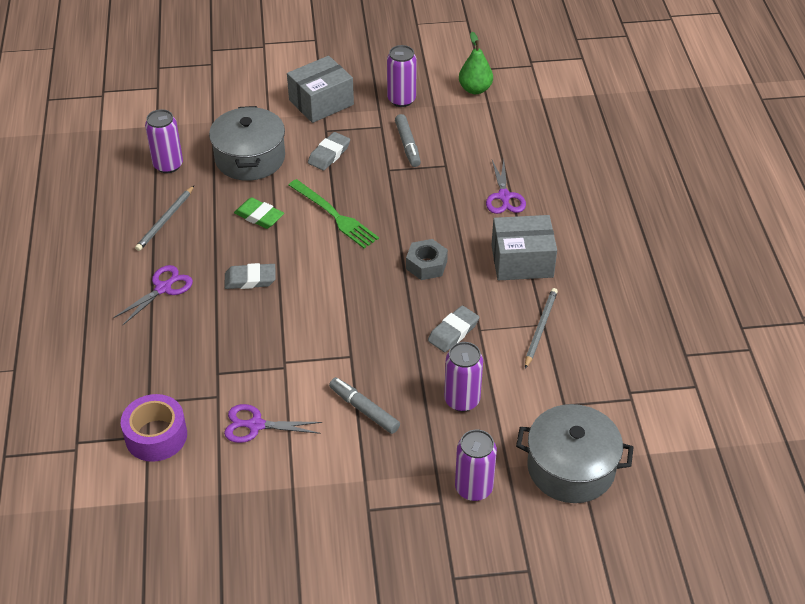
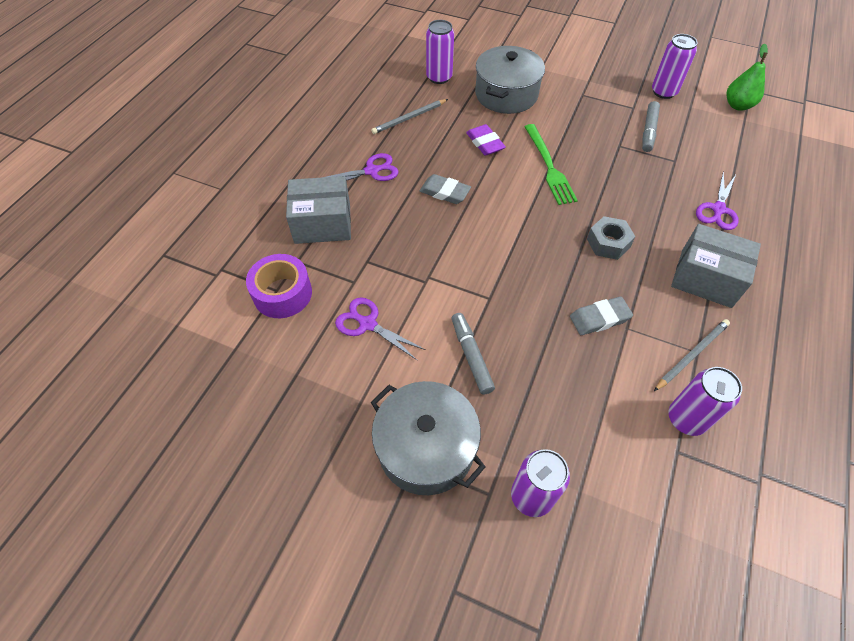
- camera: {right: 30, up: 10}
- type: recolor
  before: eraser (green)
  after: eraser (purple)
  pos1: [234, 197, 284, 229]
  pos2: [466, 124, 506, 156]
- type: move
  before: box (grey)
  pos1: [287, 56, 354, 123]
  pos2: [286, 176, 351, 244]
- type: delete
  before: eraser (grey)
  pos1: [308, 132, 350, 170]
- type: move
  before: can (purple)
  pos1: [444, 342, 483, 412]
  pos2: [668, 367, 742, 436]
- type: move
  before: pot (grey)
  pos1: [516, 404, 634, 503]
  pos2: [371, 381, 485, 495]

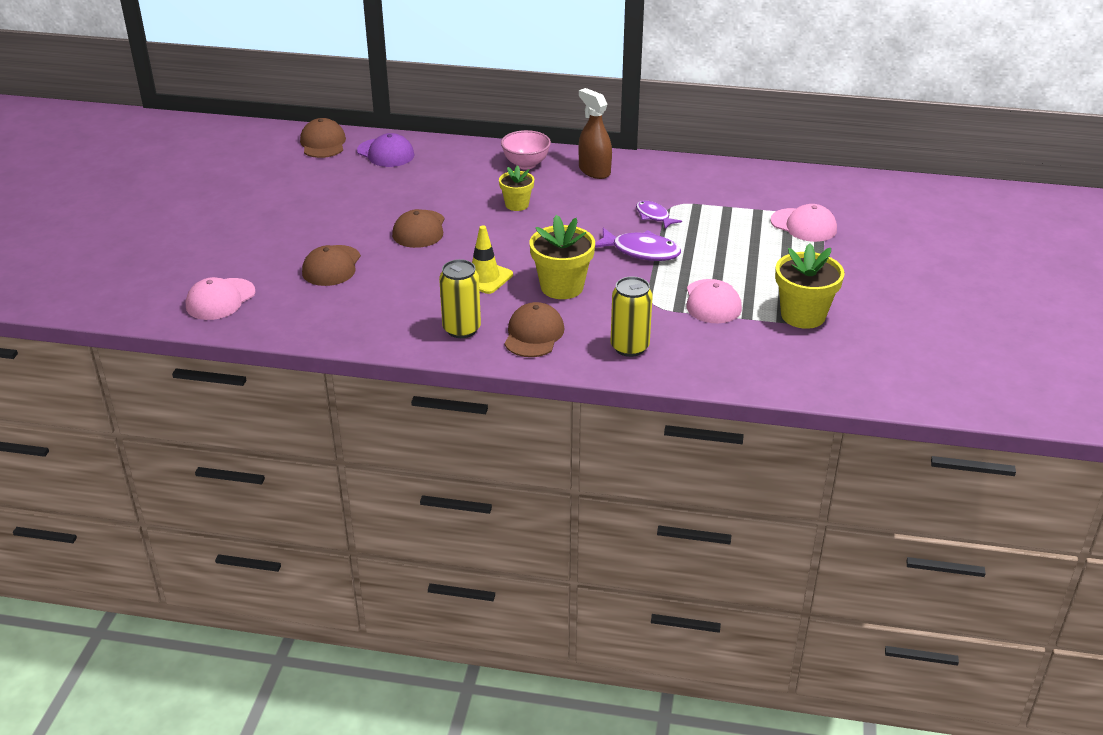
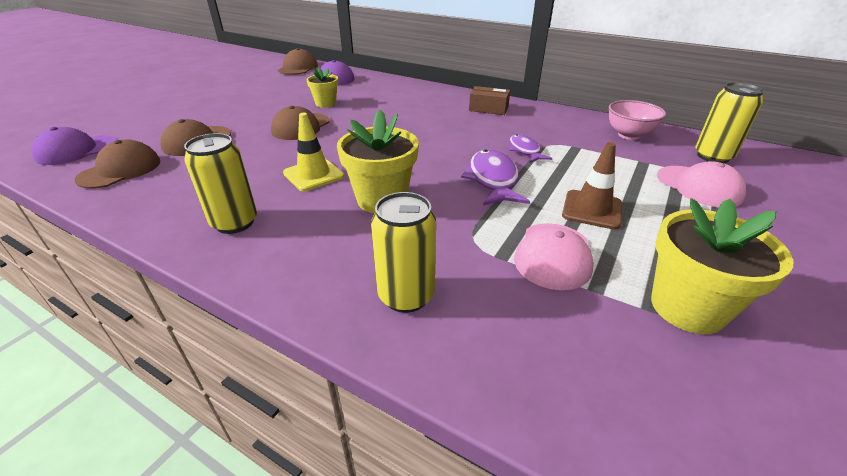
- camera: {right: 20, up: 0}
- type: recolor
  before: cap (pink)
  after: cap (purple)
  pos1: [186, 277, 256, 320]
  pos2: [32, 127, 117, 165]
- type: move
  before: flower pot (yellow)
  pos1: [499, 165, 534, 211]
  pos2: [306, 67, 338, 108]
- type: move
  before: bowl (pink)
  pos1: [501, 130, 551, 170]
  pos2: [609, 100, 666, 140]
- type: move
  before: cap (brown)
  pos1: [505, 302, 564, 357]
  pos2: [75, 139, 160, 189]
- type: replace
  before: spray bottle (brown)
  after: box (brown)
  pos1: [578, 88, 612, 179]
  pos2: [469, 86, 510, 115]
- type: rotate
  before: fish (purple)
  pos1: [595, 228, 681, 261]
  pos2: [461, 149, 530, 205]
  turn: -135
- type: insert
  after: traffic cone (brown)
  pos2: [562, 142, 622, 229]
- type: insert
  after: can (yellow)
  pos2: [695, 82, 764, 163]

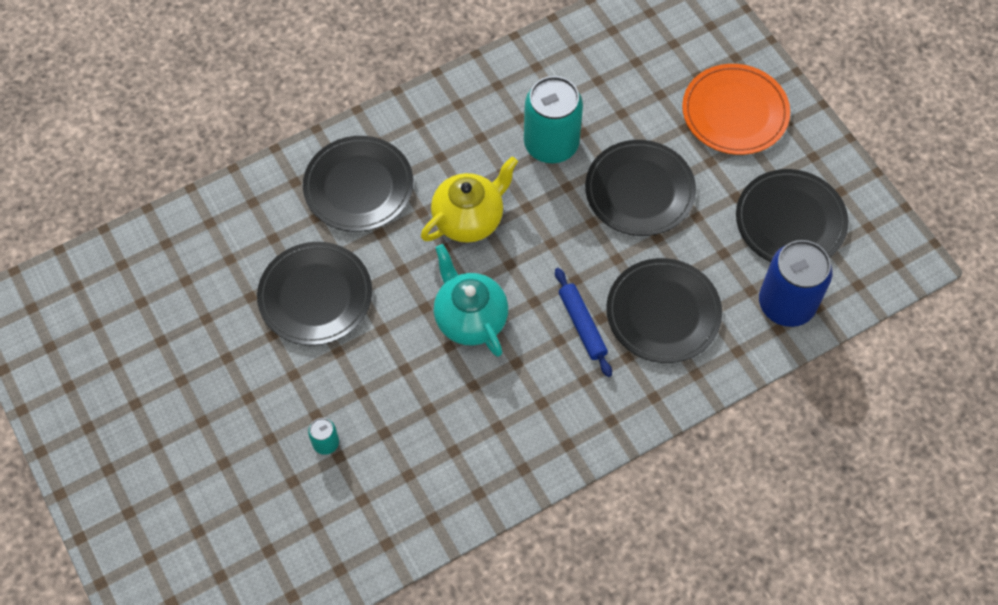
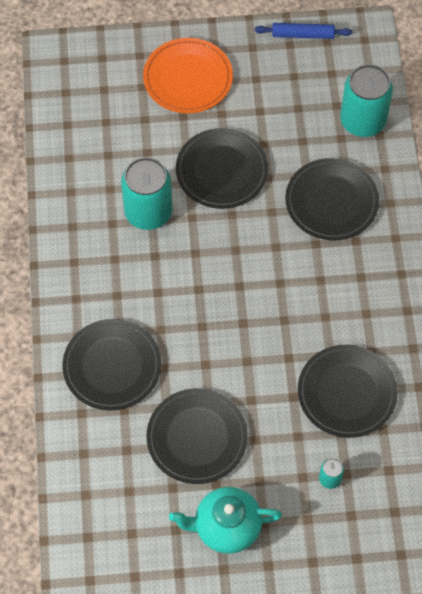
- camera: {right: -65, up: 0}
- type: delete
  before: teapot (yellow)
  pos1: [421, 157, 518, 243]
- type: move
  before: teapot (turquoise)
  pos1: [434, 244, 508, 357]
  pos2: [169, 487, 282, 554]
- type: move
  before: rolling pin (blue)
  pos1: [555, 268, 612, 377]
  pos2: [255, 23, 352, 39]
- type: move
  before: plate (black)
  pos1: [736, 169, 848, 262]
  pos2: [298, 345, 398, 438]
- type: recolor
  before: can (blue)
  after: can (turquoise)
  pos1: [759, 240, 833, 327]
  pos2: [340, 64, 393, 137]

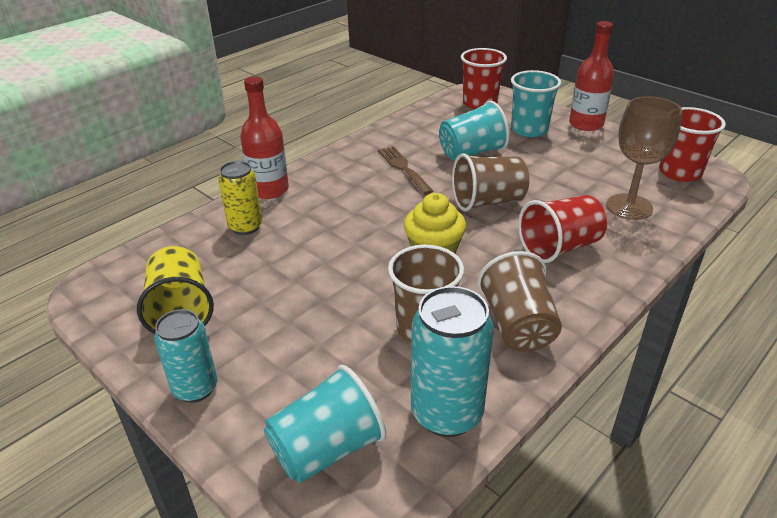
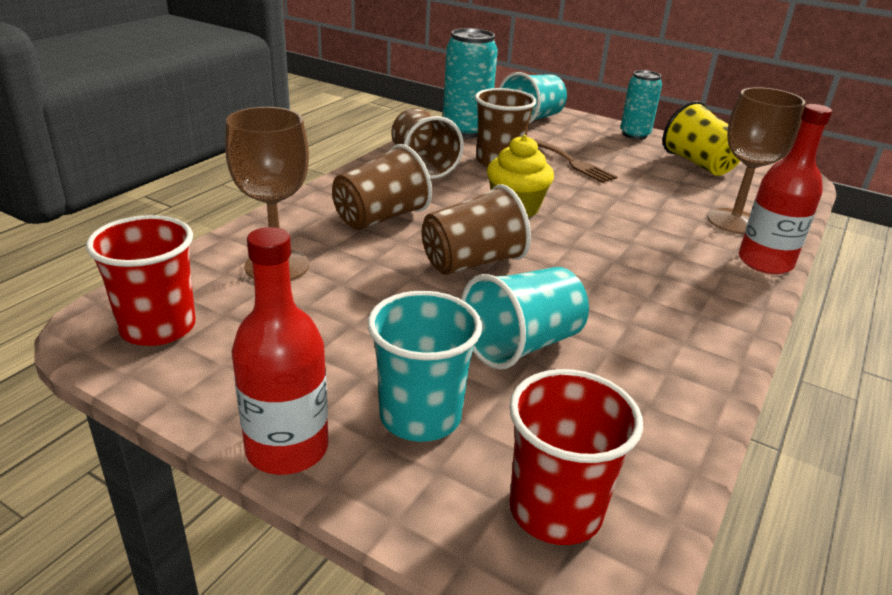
- camera: {right: 165, up: -5}
- type: replace
  before: can (yellow)
  after: goblet (brown)
  pos1: [218, 161, 262, 235]
  pos2: [707, 87, 805, 234]
- type: move
  before: fork (brown)
  pos1: [378, 146, 433, 195]
  pos2: [534, 139, 618, 183]
- type: recolor
  before: cup (red)
  after: cup (brown)
  pos1: [518, 195, 607, 263]
  pos2: [332, 144, 432, 230]

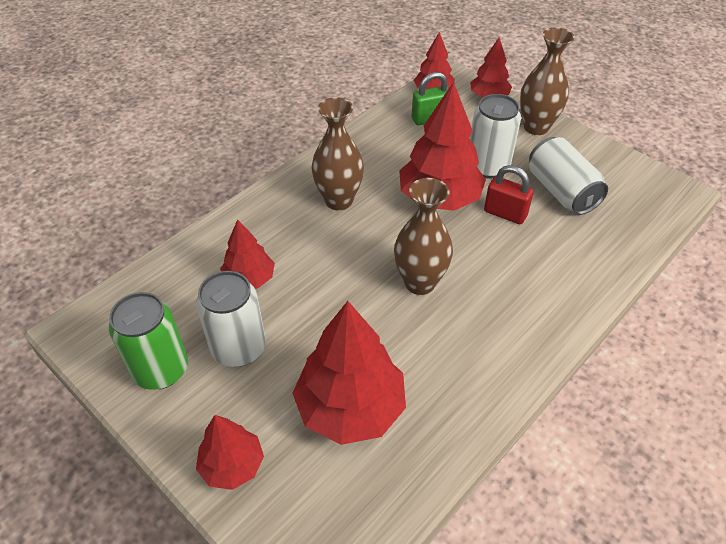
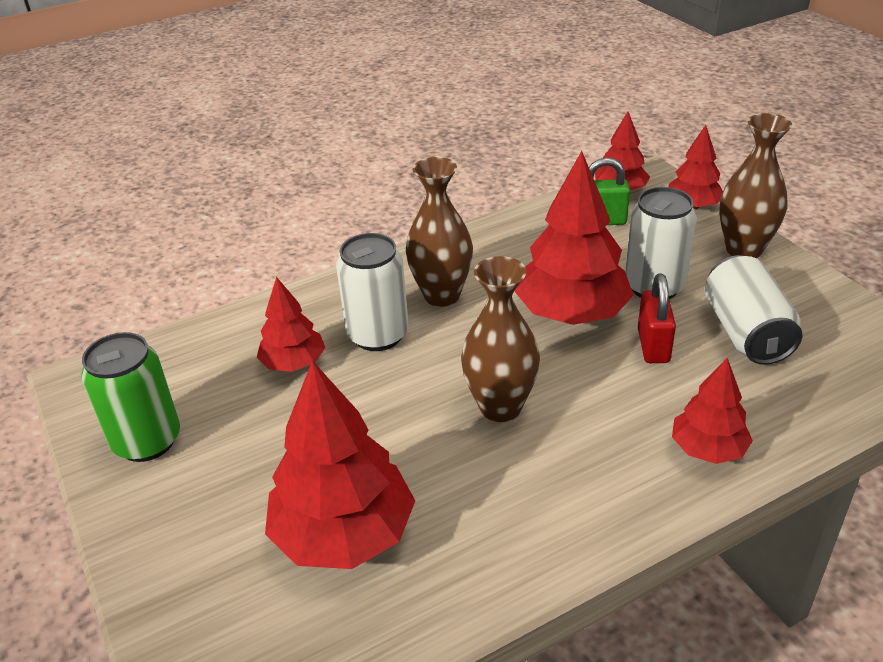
- camera: {right: 20, up: -10}
- type: move
  before: can (white)
  pos1: [196, 271, 266, 367]
  pos2: [336, 233, 408, 351]
- type: move
  before: tree (red)
  pos1: [196, 415, 264, 490]
  pos2: [672, 358, 753, 464]
- type: rotate
  before: padlock (red)
  pos1: [484, 165, 534, 224]
  pos2: [638, 274, 676, 363]
  turn: 45

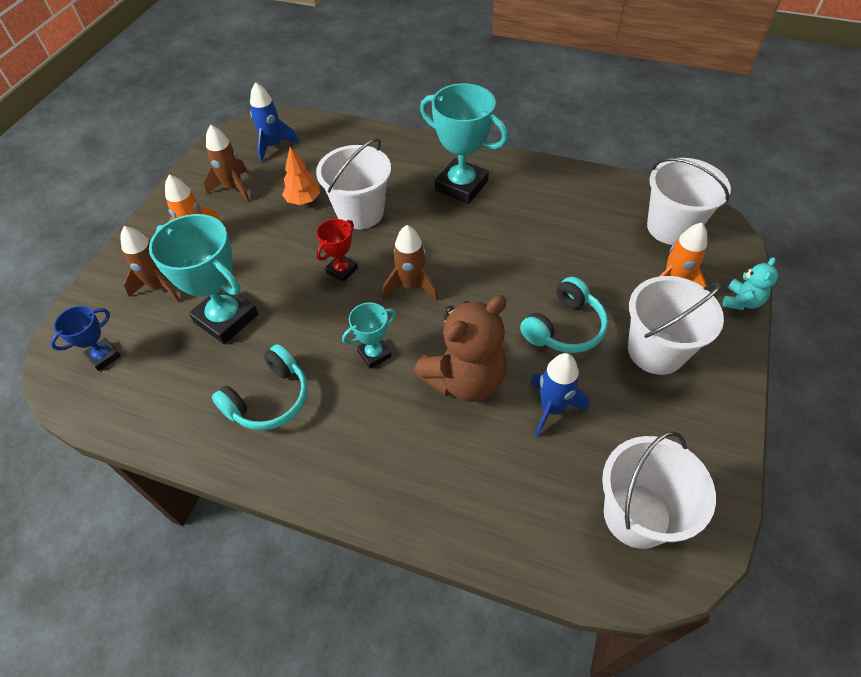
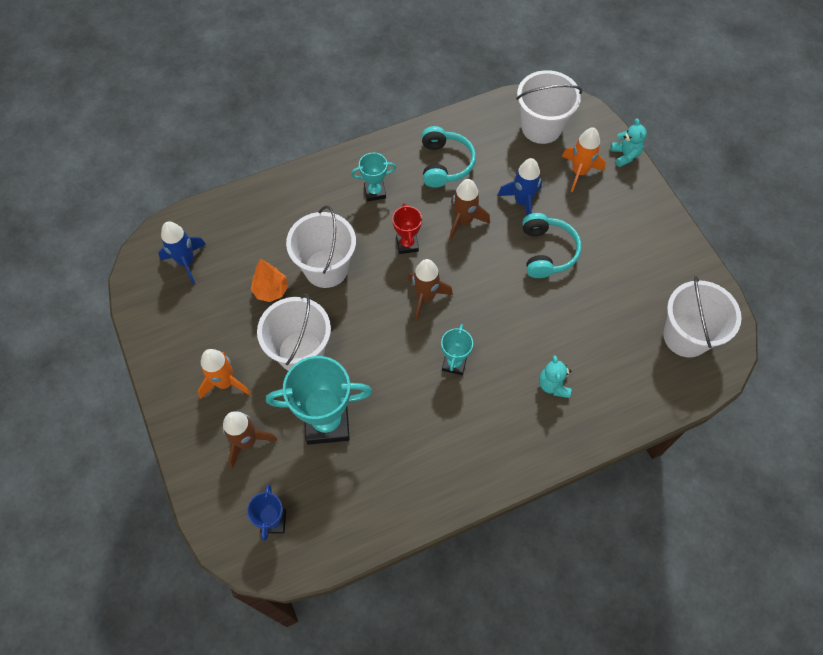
- camera: {right: -45, up: 10}
- type: move
  before: rocket (brown)
  pos1: [204, 125, 250, 202]
  pos2: [449, 179, 490, 240]
- type: move
  before: headphones (turquoise)
  pos1: [212, 344, 308, 430]
  pos2: [422, 126, 476, 188]
- type: move
  before: trophy (red)
  pos1: [316, 219, 358, 282]
  pos2: [392, 203, 422, 254]
- type: delete
  before: teddy bear (brown)
  pos1: [413, 295, 507, 402]
- type: resize
  before: trophy (turquoise)
  pos1: [420, 83, 508, 204]
  pos2: [351, 153, 396, 201]
  scale: 0.52
- type: move
  before: rocket (blue)
  pos1: [531, 353, 589, 438]
  pos2: [497, 158, 542, 215]
- type: move
  before: bucket (white)
  pos1: [628, 276, 724, 375]
  pos2: [257, 294, 331, 371]
- type: insert
  after: teddy bear (turquoise)
  pos2: [539, 355, 571, 398]

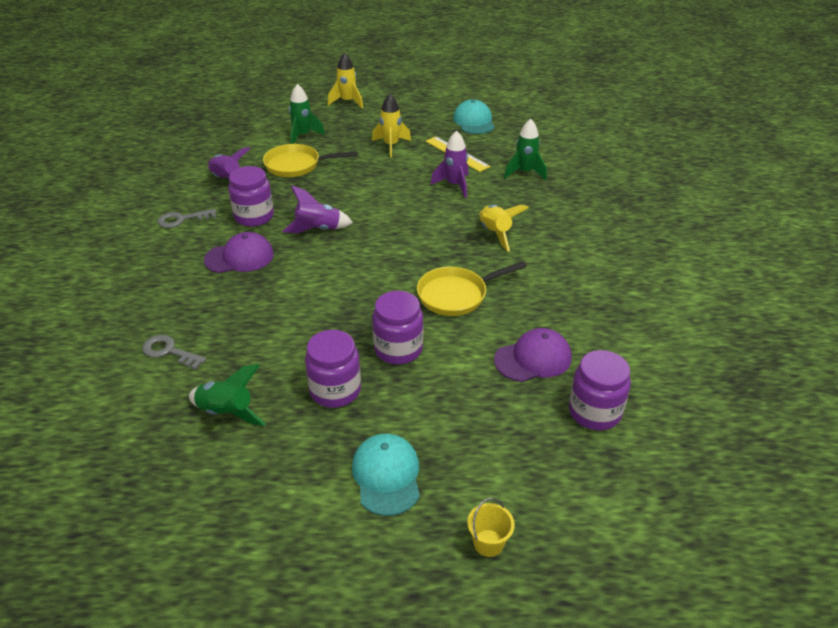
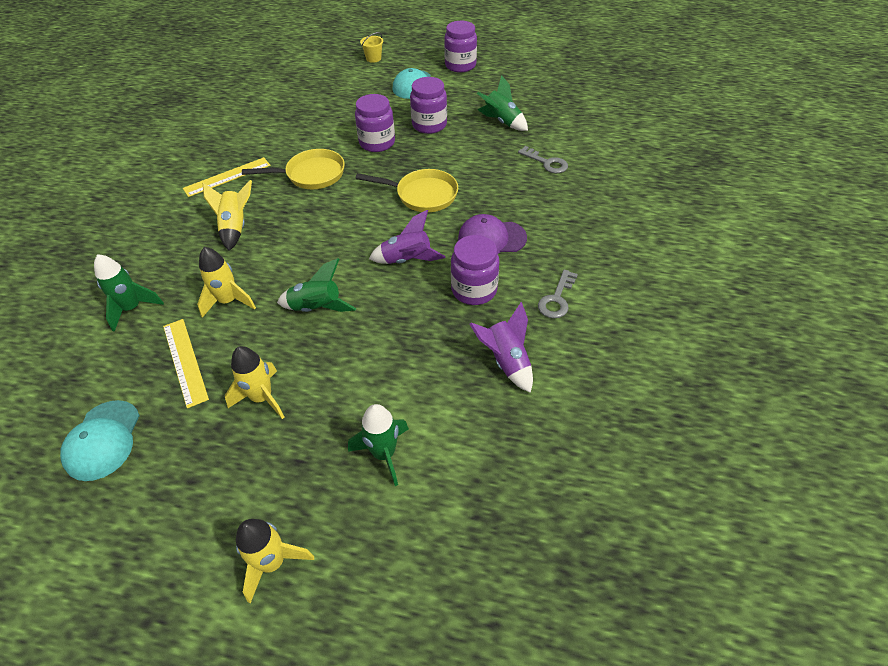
- camera: {right: -165, up: 10}
- type: rotate
  before: key (grey)
  pos1: [158, 209, 216, 228]
  pos2: [538, 269, 578, 318]
  turn: 120
- type: move
  before: pan (yellow)
  pos1: [263, 144, 358, 177]
  pos2: [356, 169, 458, 212]
- type: recolor
  before: rocket (purple)
  after: rocket (yellow)
  pos1: [430, 131, 469, 198]
  pos2: [197, 247, 256, 318]
- type: delete
  before: cap (purple)
  pos1: [494, 328, 572, 382]
- type: move
  before: jar (purple)
  pos1: [569, 350, 631, 430]
  pos2: [444, 21, 477, 73]
- type: insert
  after: ruler (yellow)
  pos2: [183, 157, 270, 197]
- type: insert
  after: rocket (green)
  pos2: [277, 258, 356, 312]

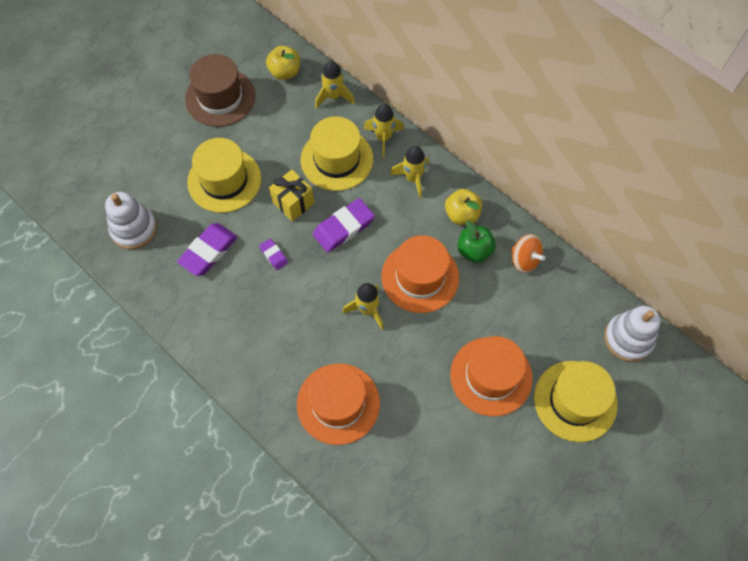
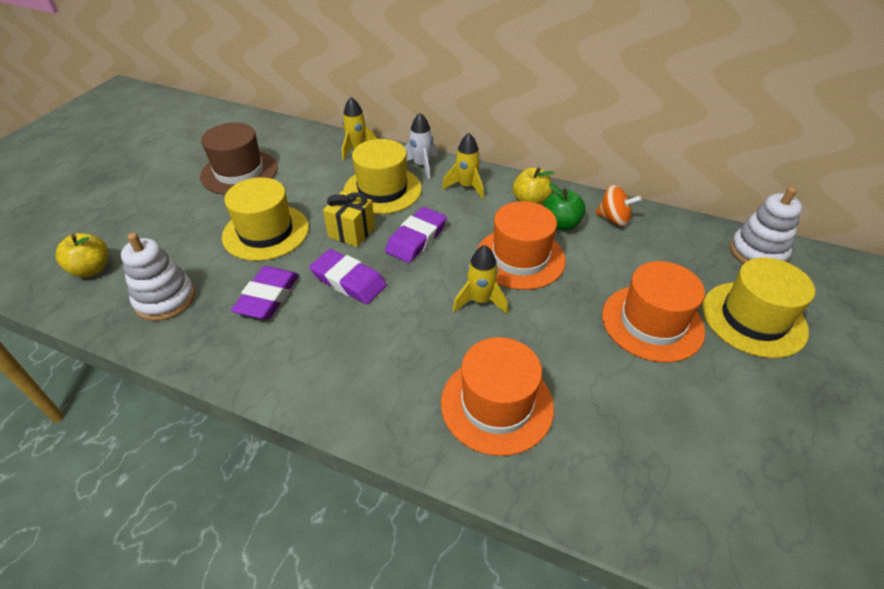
- camera: {right: -20, up: -20}
- type: resize
  before: eraser (purple)
  pos1: [259, 238, 288, 270]
  pos2: [309, 249, 387, 304]
  scale: 1.91
- type: move
  before: apple (yellow)
  pos1: [266, 46, 300, 80]
  pos2: [56, 233, 108, 277]
- type: recolor
  before: rocket (yellow)
  after: rocket (white)
  pos1: [364, 104, 404, 158]
  pos2: [404, 113, 438, 179]

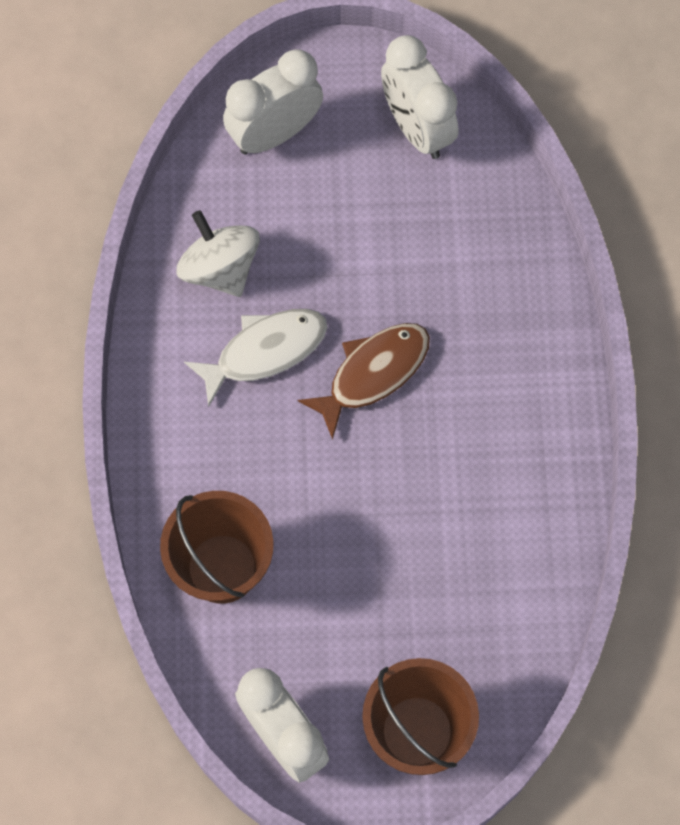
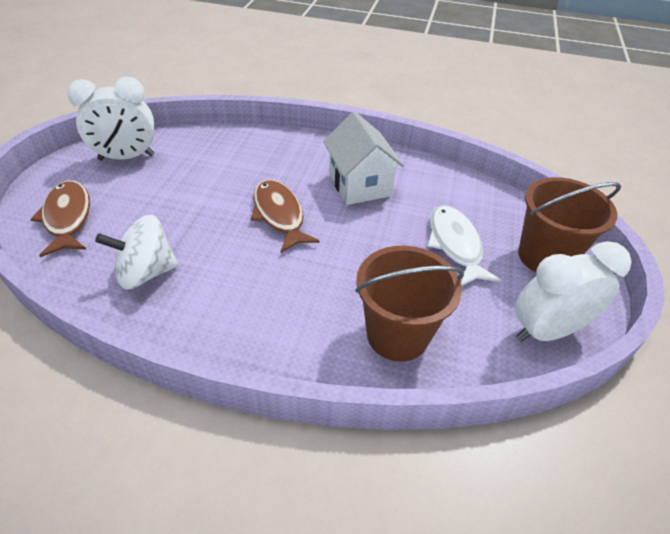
- camera: {right: -75, up: -25}
- type: move
  before: fish (white)
  pos1: [184, 309, 327, 407]
  pos2: [427, 205, 501, 286]
- type: replace
  before: clock (white)
  after: fish (brown)
  pos1: [223, 49, 323, 155]
  pos2: [30, 180, 90, 257]
- type: insert
  after: house (white)
  pos2: [323, 111, 404, 205]

